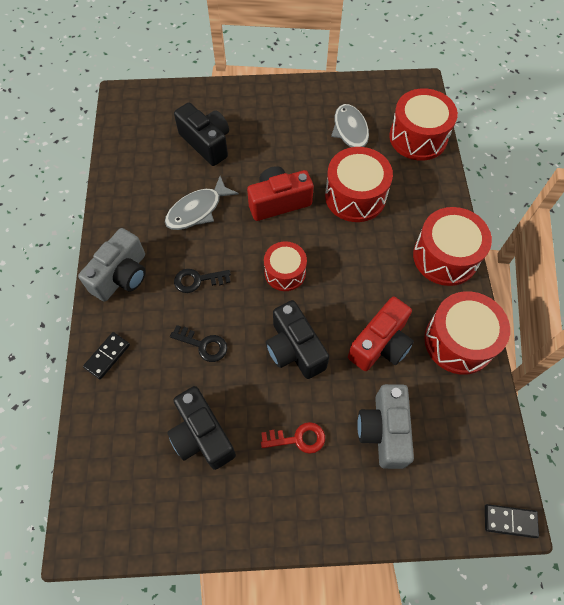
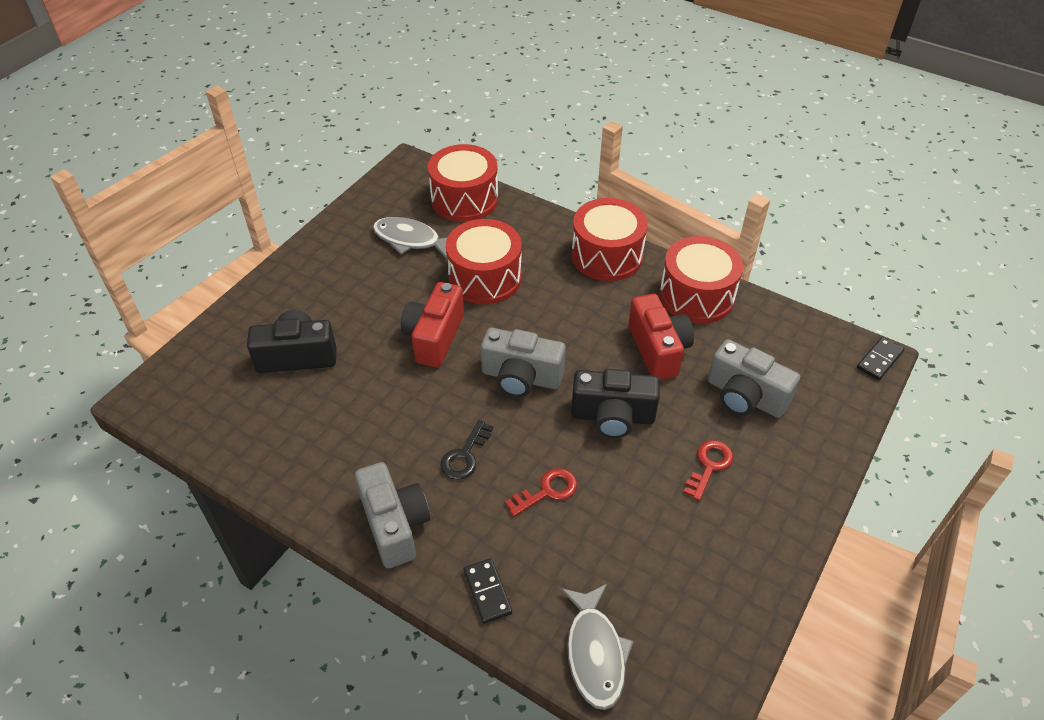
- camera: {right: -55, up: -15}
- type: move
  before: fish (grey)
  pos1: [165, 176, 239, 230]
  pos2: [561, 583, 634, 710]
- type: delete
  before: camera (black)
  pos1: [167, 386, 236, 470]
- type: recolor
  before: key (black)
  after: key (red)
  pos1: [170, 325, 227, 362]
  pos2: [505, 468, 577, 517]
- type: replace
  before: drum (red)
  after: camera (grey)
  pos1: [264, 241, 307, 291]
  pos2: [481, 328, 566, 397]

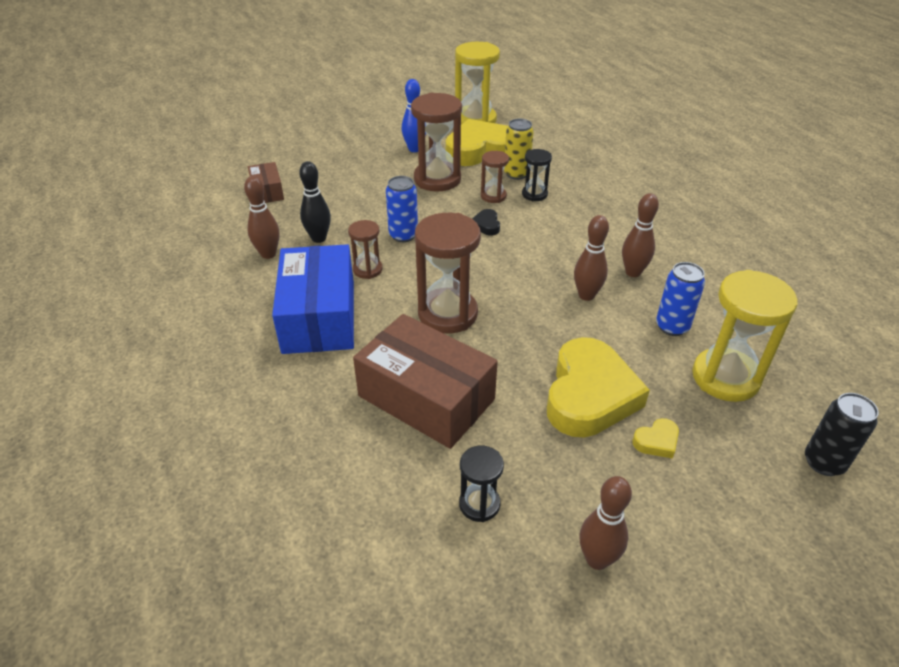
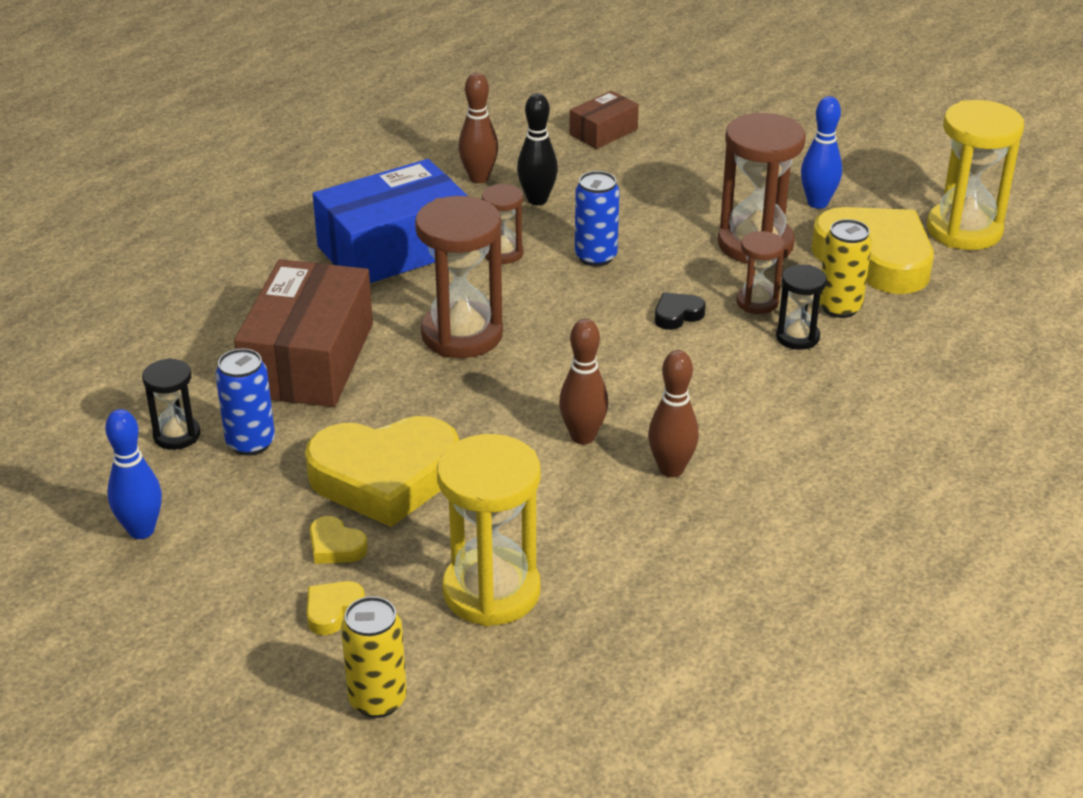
- camera: {right: 65, up: -5}
- type: recolor
  before: bowling pin (brown)
  after: bowling pin (blue)
  pos1: [579, 476, 632, 570]
  pos2: [105, 409, 162, 539]
- type: move
  before: can (blue)
  pos1: [656, 262, 705, 336]
  pos2: [216, 349, 275, 456]
- type: recolor
  before: can (black)
  after: can (yellow)
  pos1: [805, 393, 879, 476]
  pos2: [341, 596, 407, 718]
- type: insert
  after: heart (yellow)
  pos2: [306, 581, 365, 635]

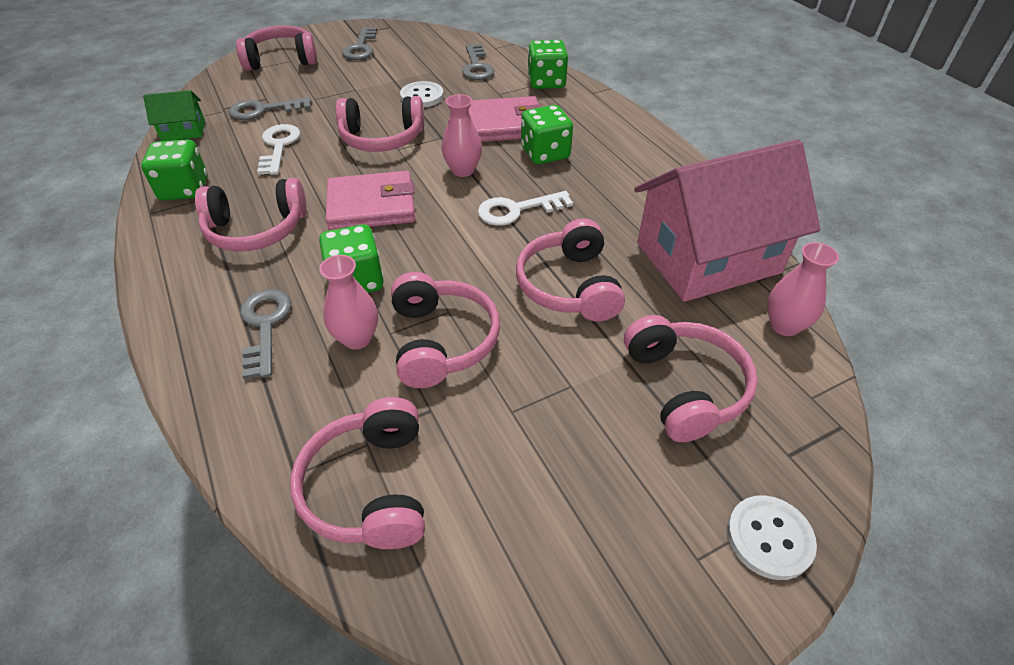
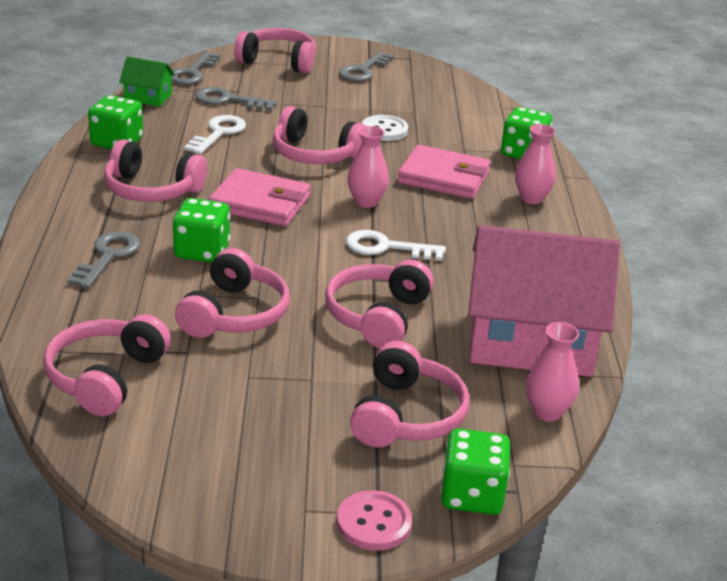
- camera: {right: 25, up: -15}
- type: move
  before: vase (pink)
  pos1: [319, 255, 378, 349]
  pos2: [515, 124, 556, 204]
- type: move
  before: key (grey)
  pos1: [462, 44, 495, 80]
  pos2: [171, 52, 220, 85]
- type: move
  before: dice (green)
  pos1: [521, 105, 573, 164]
  pos2: [440, 428, 510, 515]
- type: recolor
  before: button (white)
  after: button (pink)
  pos1: [727, 495, 817, 580]
  pos2: [337, 490, 412, 551]

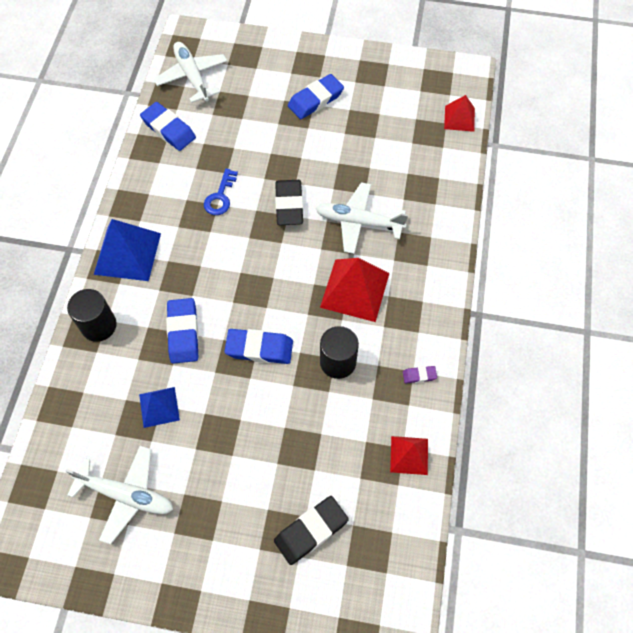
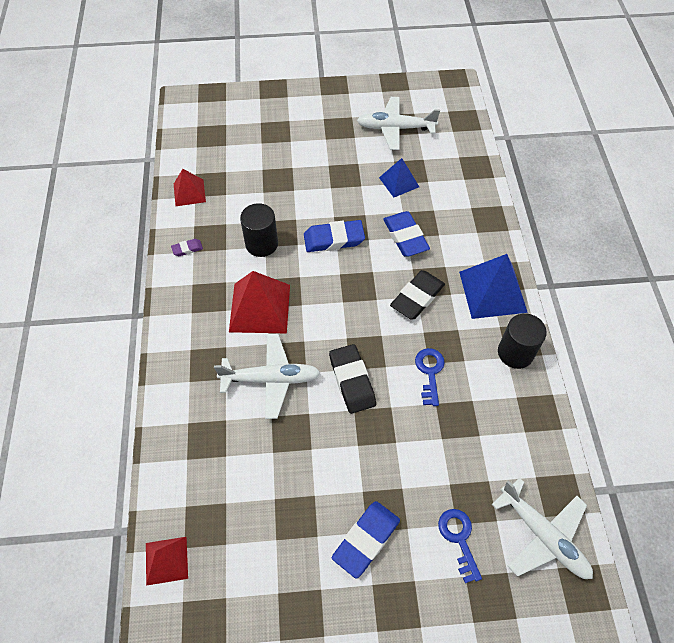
- camera: {right: 165, up: -5}
- type: move
  before: cylinder (black)
  pos1: [67, 289, 117, 342]
  pos2: [498, 313, 547, 369]
- type: delete
  before: eraser (blue)
  pos1: [140, 102, 196, 151]
- type: move
  before: eraser (black)
  pos1: [274, 496, 349, 565]
  pos2: [390, 270, 445, 320]
- type: insert
  after: key (blue)
  pos2: [438, 509, 482, 583]

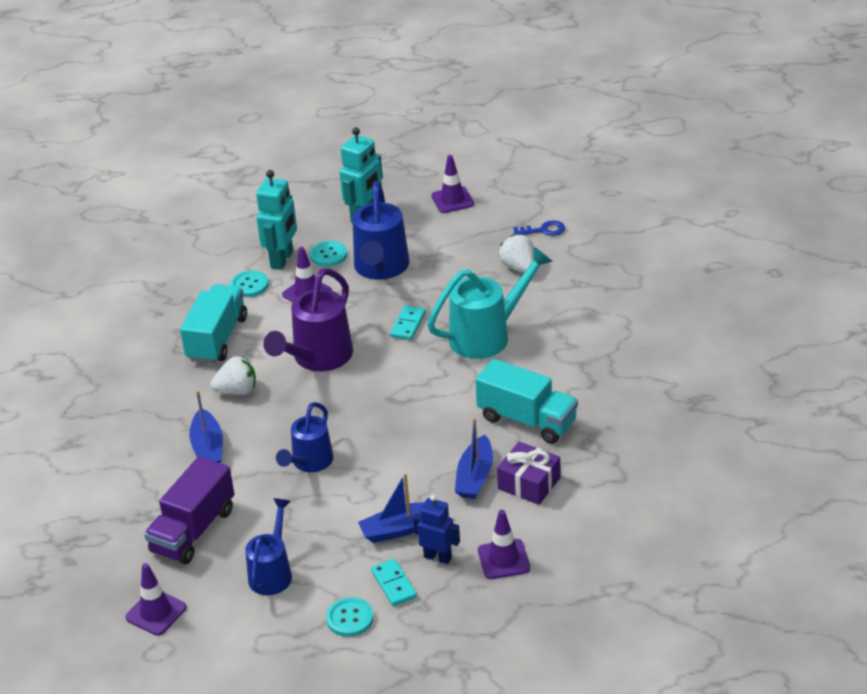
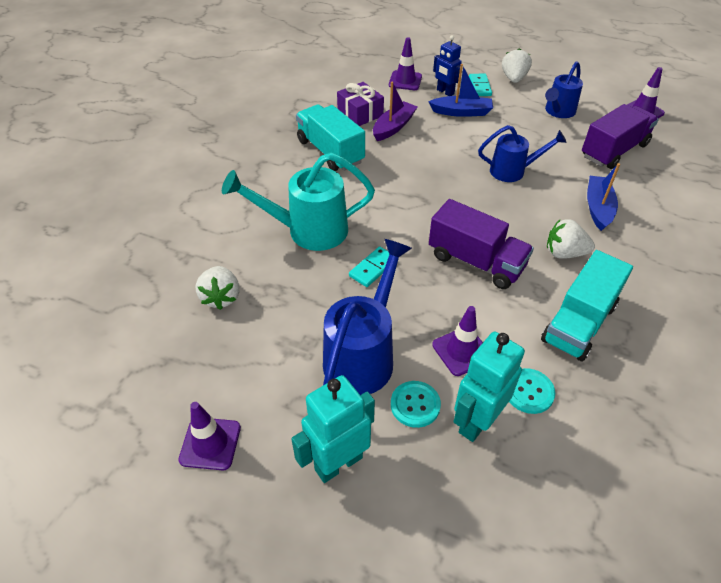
- camera: {right: -160, up: 10}
- type: replace
  before: watering can (purple)
  after: truck (purple)
  pos1: [263, 268, 353, 371]
  pos2: [429, 199, 534, 289]
- type: rotate
  before: watering can (blue)
  pos1: [276, 402, 334, 472]
  pos2: [478, 125, 567, 182]
  turn: 45
- type: replace
  before: button (turquoise)
  after: strawberry (white)
  pos1: [326, 597, 374, 637]
  pos2: [502, 48, 532, 83]
- type: recolor
  before: boat (blue)
  after: boat (purple)
  pos1: [455, 418, 493, 499]
  pos2: [373, 82, 417, 141]
- type: delete
  before: key (blue)
  pos1: [513, 220, 565, 236]

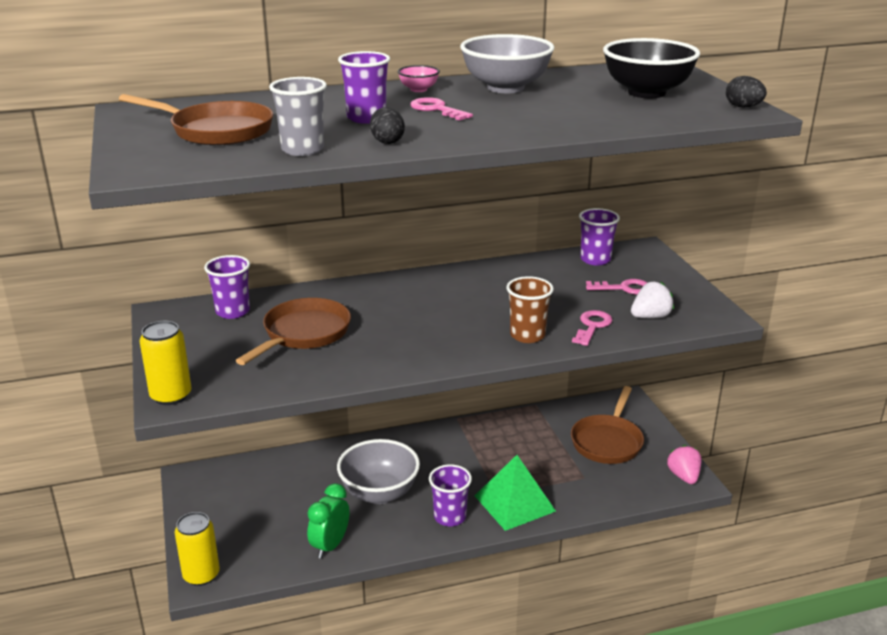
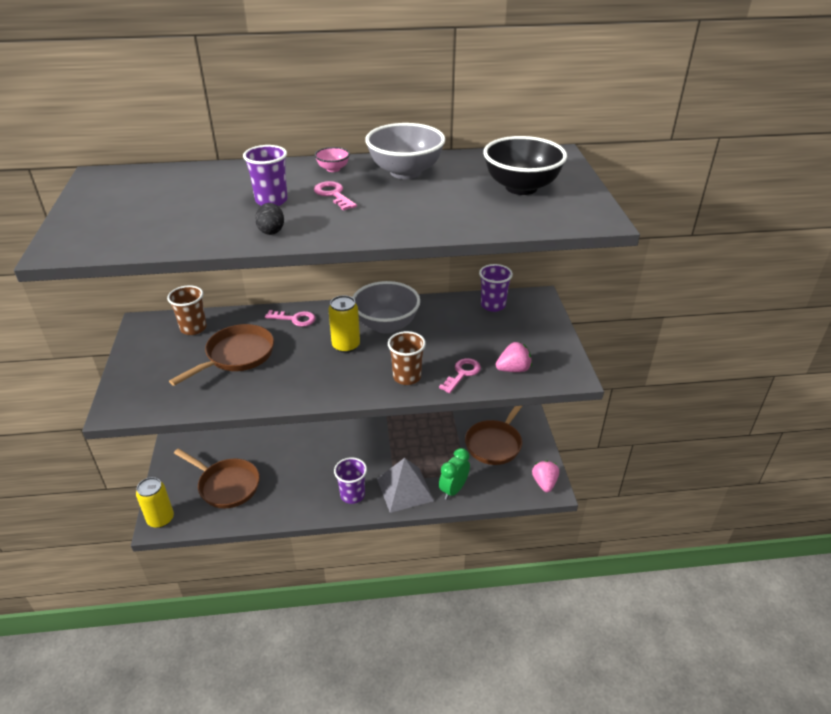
- camera: {right: 10, up: 10}
- type: move
  before: pan (brown)
  pos1: [119, 94, 273, 146]
  pos2: [174, 448, 260, 509]
- type: move
  before: can (yellow)
  pos1: [139, 321, 191, 405]
  pos2: [328, 295, 360, 353]
- type: recolor
  before: cup (purple)
  after: cup (brown)
  pos1: [204, 255, 250, 319]
  pos2: [167, 285, 207, 335]
- type: delete
  before: cup (grey)
  pos1: [269, 77, 327, 156]
- type: move
  before: clock (green)
  pos1: [307, 483, 350, 559]
  pos2: [439, 448, 470, 500]
- type: move
  before: bowl (grey)
  pos1: [337, 439, 420, 504]
  pos2: [352, 281, 420, 334]
- type: recolor
  before: pyramid (green)
  after: pyramid (grey)
  pos1: [475, 455, 556, 531]
  pos2: [377, 458, 434, 513]
- type: move
  before: key (pink)
  pos1: [586, 279, 648, 295]
  pos2: [265, 310, 316, 327]
- type: recolor
  before: strawberry (white)
  after: strawberry (pink)
  pos1: [631, 282, 674, 318]
  pos2: [496, 342, 532, 372]
- type: delete
  before: egg (black)
  pos1: [726, 76, 767, 108]

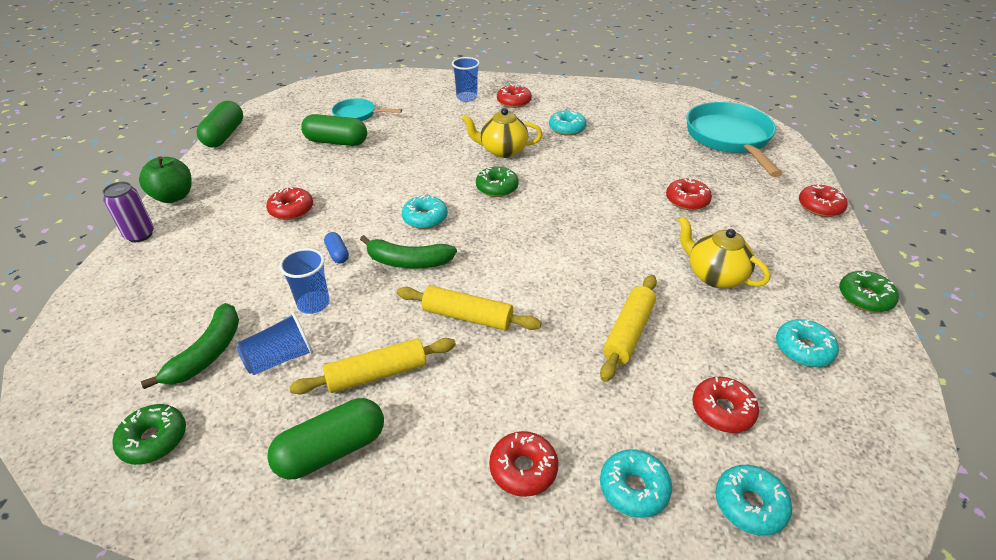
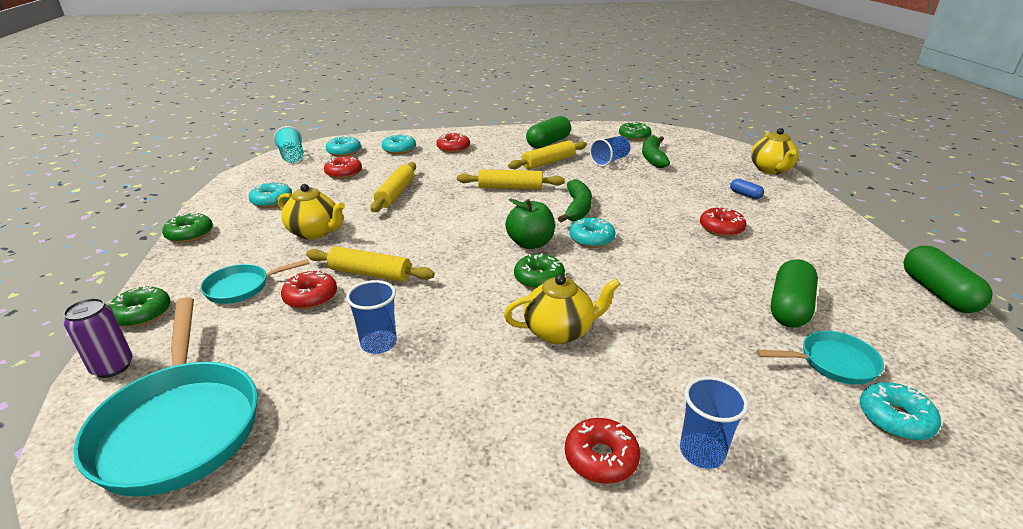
- camera: {right: 165, up: -10}
- type: move
  before: can (purple)
  pos1: [102, 182, 154, 242]
  pos2: [63, 298, 133, 378]
- type: move
  before: apple (green)
  pos1: [139, 156, 192, 203]
  pos2: [505, 199, 555, 249]
- type: move
  before: cup (blue)
  pos1: [279, 248, 330, 314]
  pos2: [346, 280, 397, 354]
- type: rotate
  before: capsule (green)
  pos1: [301, 114, 367, 146]
  pos2: [771, 259, 818, 328]
  turn: -60
- type: move
  before: capsule (blue)
  pos1: [324, 232, 349, 264]
  pos2: [730, 179, 764, 199]
- type: rotate
  before: banana (green)
  pos1: [360, 235, 457, 269]
  pos2: [558, 179, 592, 222]
  turn: 105
- type: move
  before: donut (turquoise)
  pos1: [549, 110, 587, 136]
  pos2: [860, 382, 941, 440]
- type: recolor
  before: donut (red)
  after: donut (green)
  pos1: [799, 184, 848, 217]
  pos2: [108, 285, 170, 327]
- type: insert
  after: pan (turquoise)
  pos2: [200, 259, 310, 304]
- type: insert
  after: cup (turquoise)
  pos2: [274, 126, 304, 163]
- type: insert
  after: rolling pin (yellow)
  pos2: [306, 246, 435, 282]
- type: insert
  after: teapot (yellow)
  pos2: [751, 128, 799, 175]

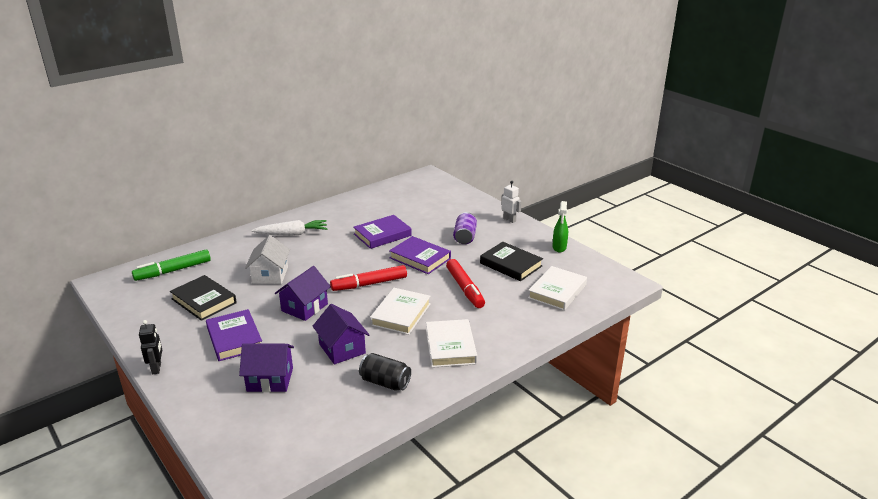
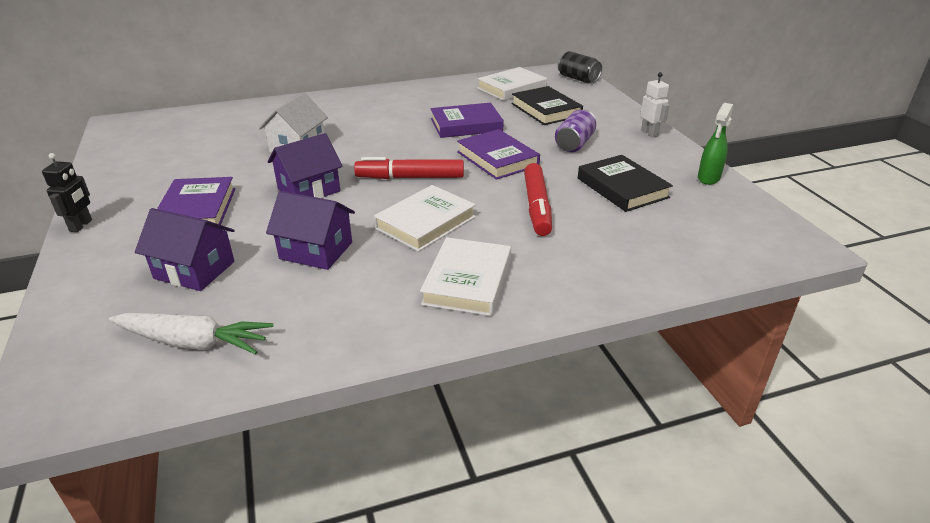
- camera: {right: 20, up: 5}
- type: delete
  before: marker (green)
  pos1: [132, 249, 211, 281]
- type: move
  before: book (black)
  pos1: [170, 275, 237, 321]
  pos2: [511, 86, 583, 125]
- type: move
  before: carrot (white)
  pos1: [252, 220, 328, 236]
  pos2: [109, 313, 273, 355]
- type: rotate
  before: house (purple)
  pos1: [312, 304, 369, 364]
  pos2: [266, 191, 355, 270]
  turn: -60
- type: move
  before: can (black)
  pos1: [359, 353, 411, 391]
  pos2: [558, 51, 602, 83]
- type: move
  before: book (white)
  pos1: [528, 266, 587, 311]
  pos2: [477, 67, 547, 101]

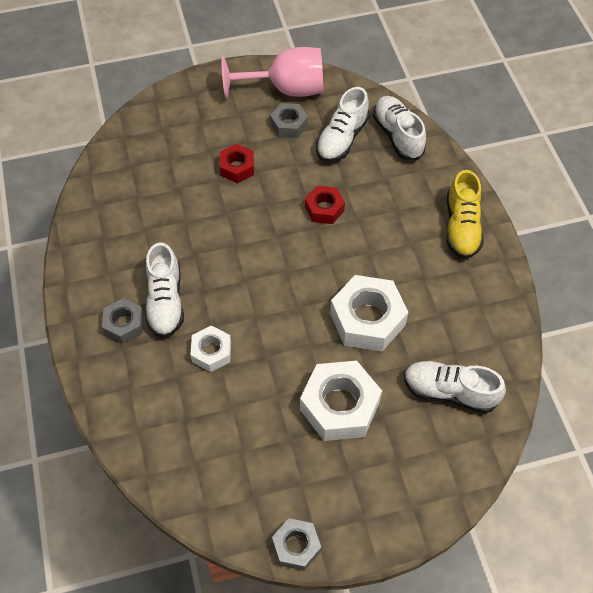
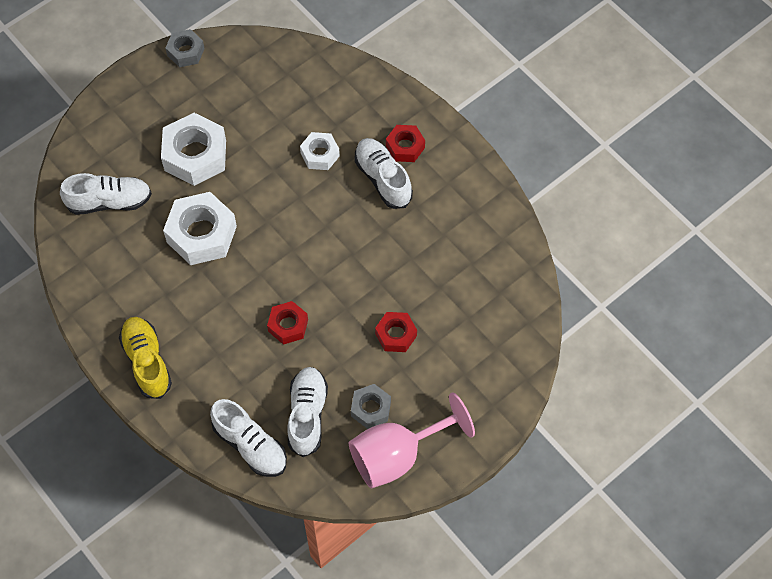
- camera: {right: 155, up: 5}
- type: recolor
  before: nut (grey)
  after: nut (red)
  pos1: [102, 298, 144, 344]
  pos2: [386, 125, 425, 162]

